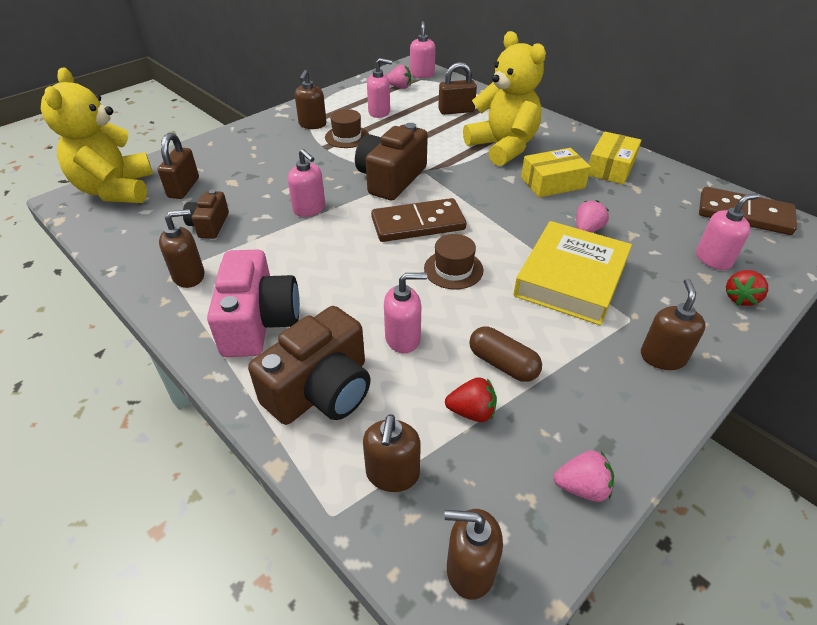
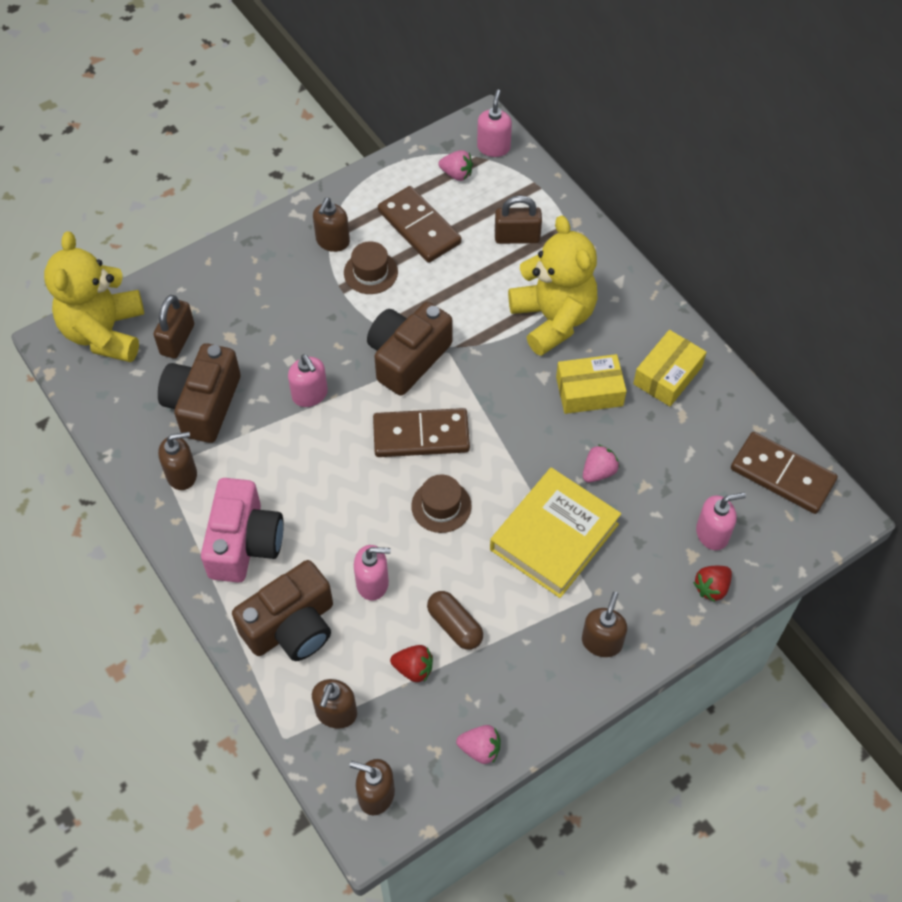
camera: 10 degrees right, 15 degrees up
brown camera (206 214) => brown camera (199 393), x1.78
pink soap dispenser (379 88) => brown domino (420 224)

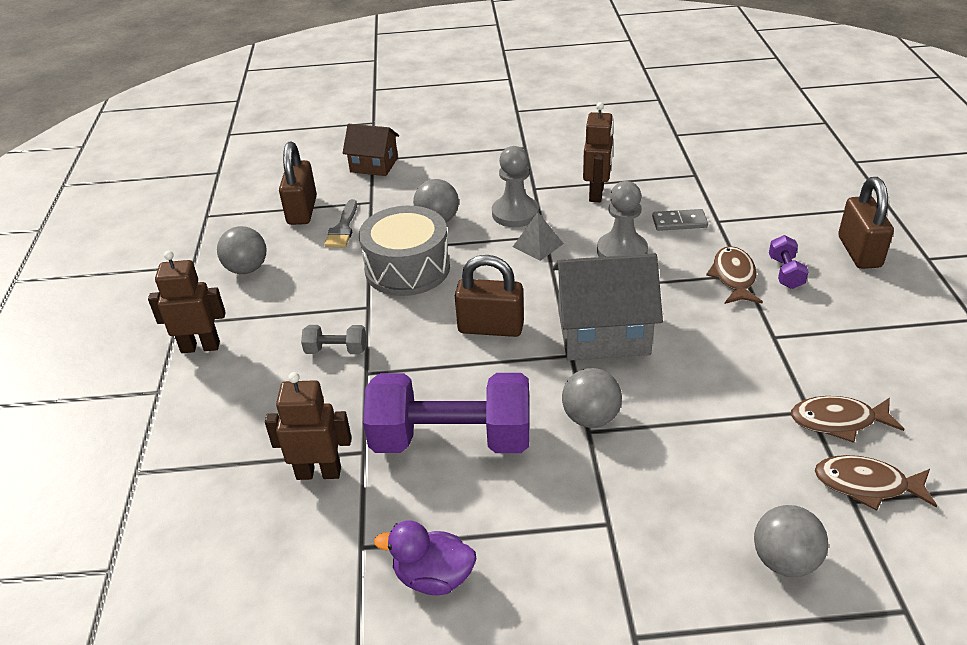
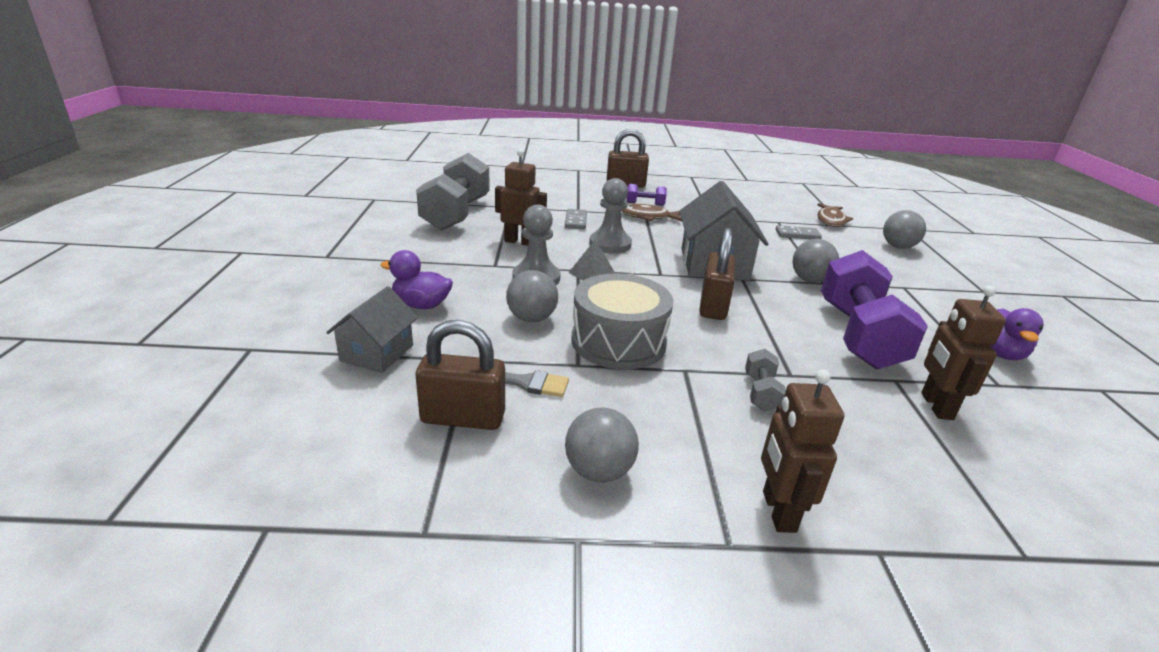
camera: 90 degrees left, 10 degrees down
brown house (370 150) => grey house (372 329)
brown fish (848 419) => nothing
nothing => purple duck (416 279)
nothing => grey dumbbell (453 192)
nothing => grey domino (798 232)

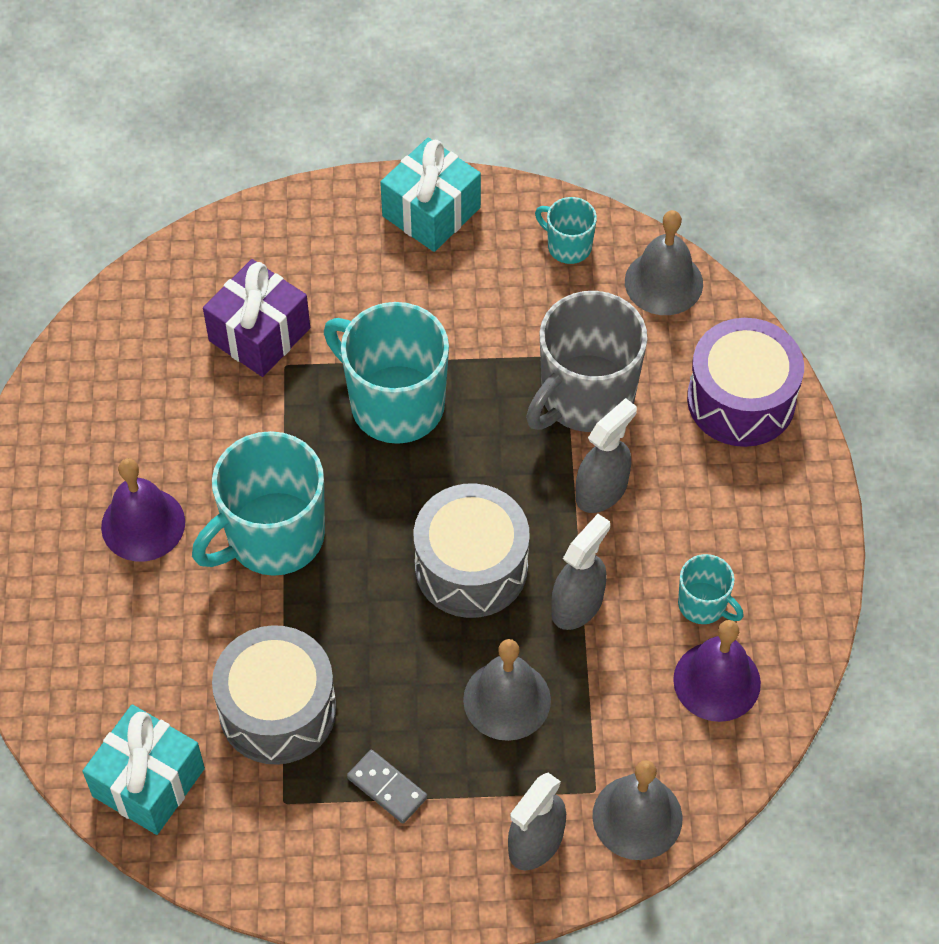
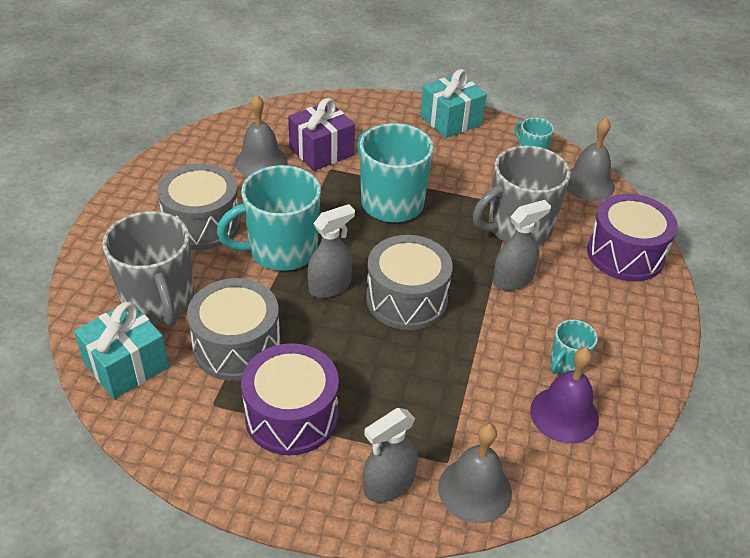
camera: 15 degrees right, 15 degrees down
purple bell (143 510) => grey drum (199 206)
grey domino (387 786) => purple drum (290 399)
grey bell (507 690) => grey bell (261 136), moved
grey spray bottle (580 572) => grey spray bottle (331 251), moved
turquoise mug (711 589) => turquoise mug (574 347), 75 degrees clockwise
nothing => grey mug (148 269)

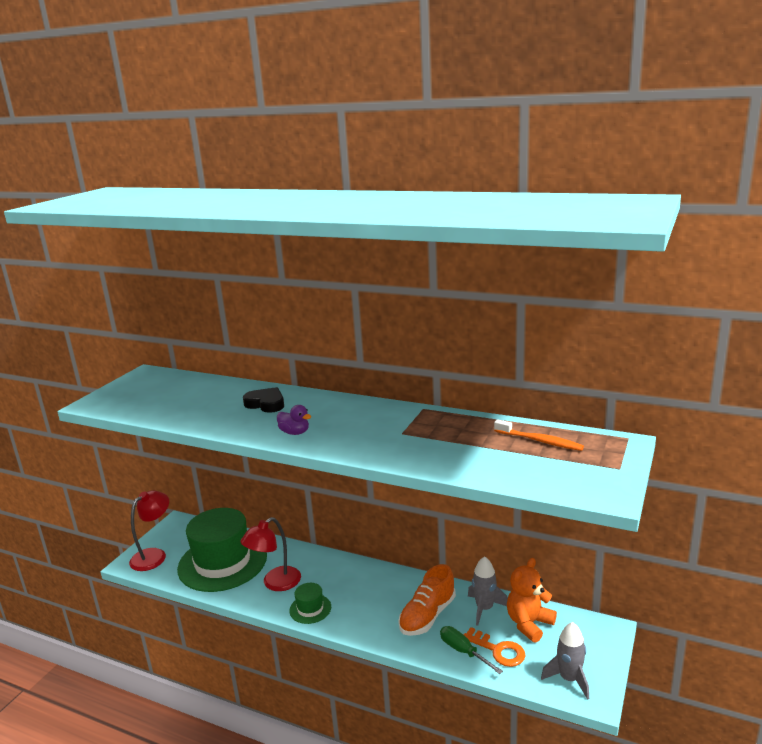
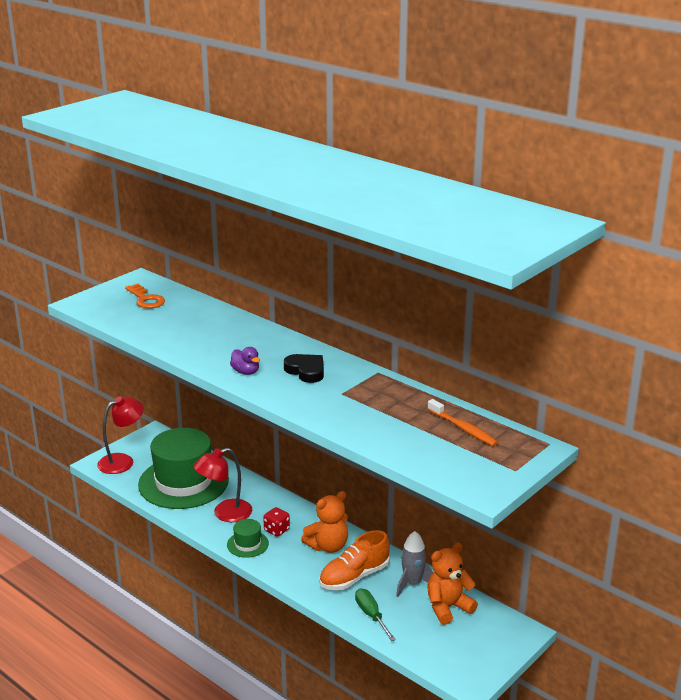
camera: 15 degrees right, 5 degrees up
black heart (263 400) => black heart (304 368), moved
orange key (495 647) => orange key (145 296), moved
grey rocket (565 661) => nothing
nothing => red dice (276 522)
nothing => orange teddy bear (324 522)

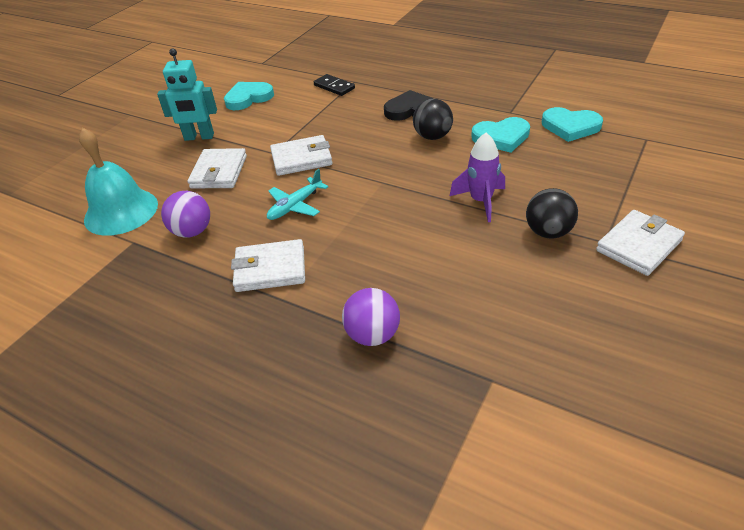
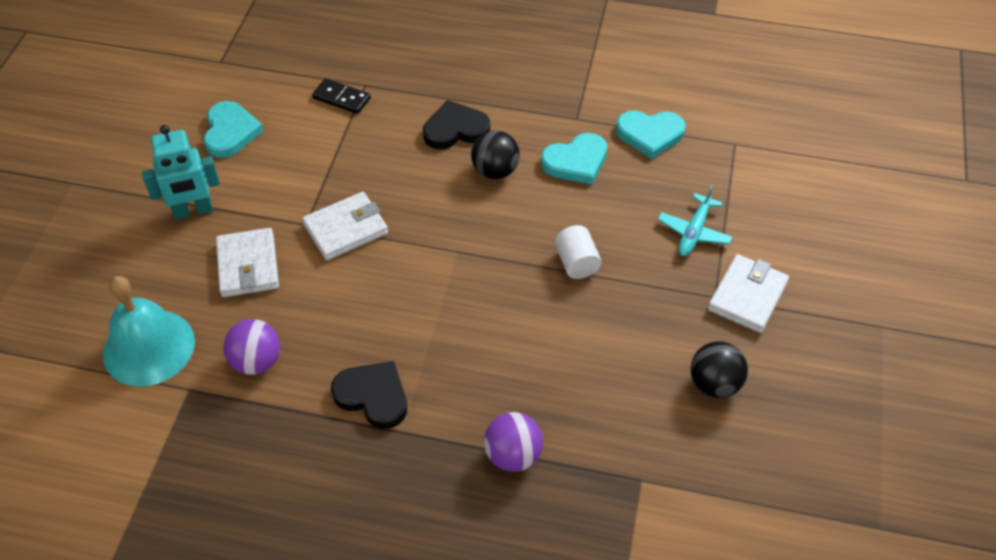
camera: 20 degrees left, 10 degrees up
turquoise heart (249 96) => turquoise heart (233 129), 135 degrees clockwise
white wallet (268 265) => black heart (369 395)
turquoise plane (297 194) => turquoise plane (695 220), moved
purple rocket (477 177) => white cylinder (578 252)
black ball (552 213) => black ball (719 369), moved

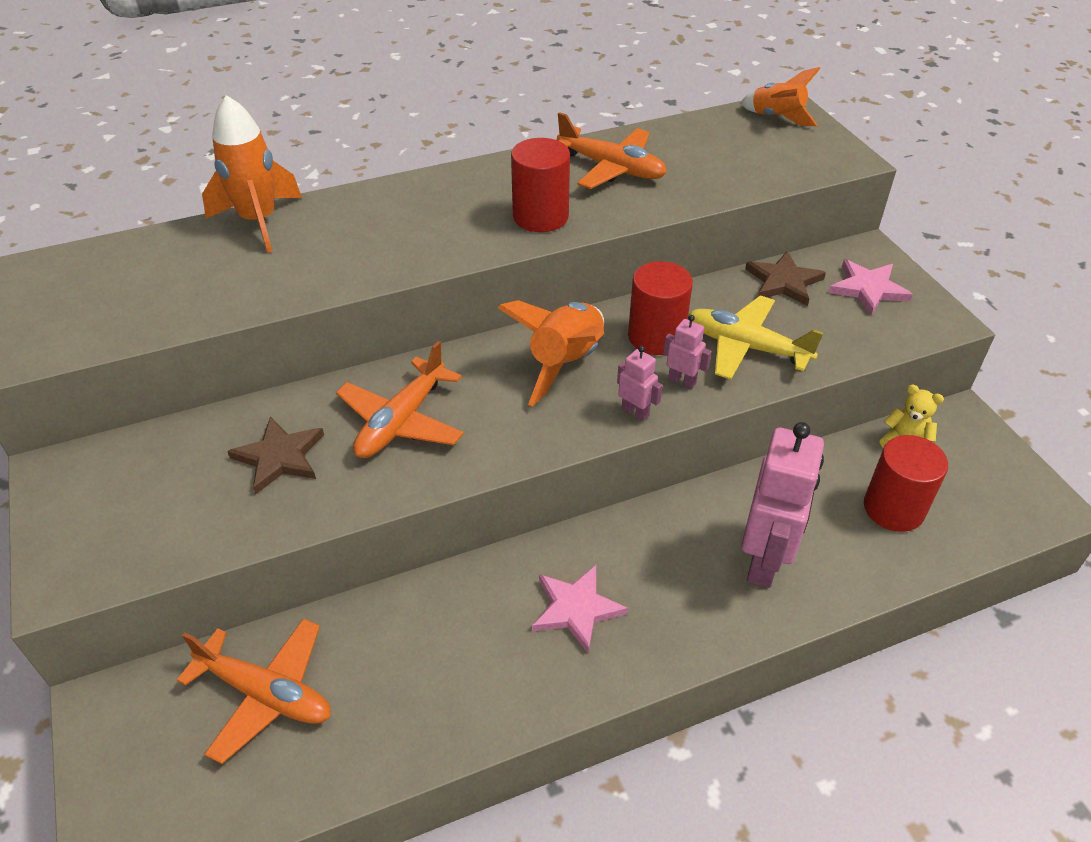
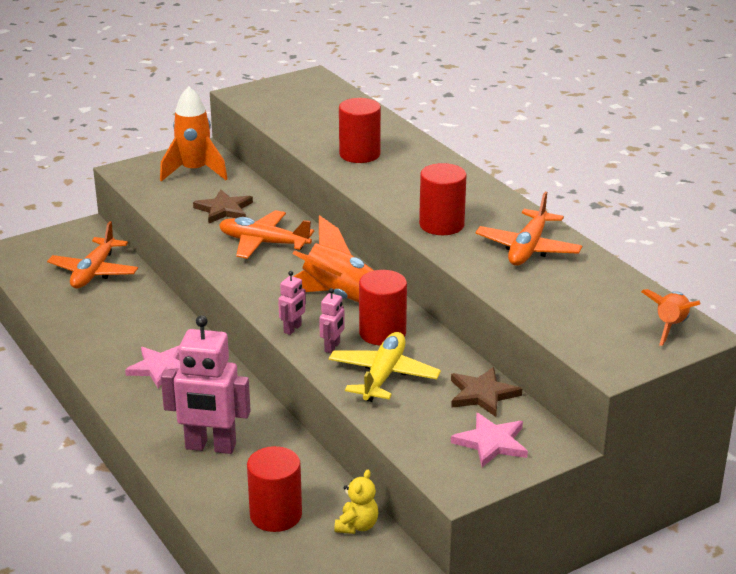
camera: 80 degrees right, 15 degrees down
orange rocket (252 174) => orange rocket (194 134), moved
nothing => red cylinder (360 130)

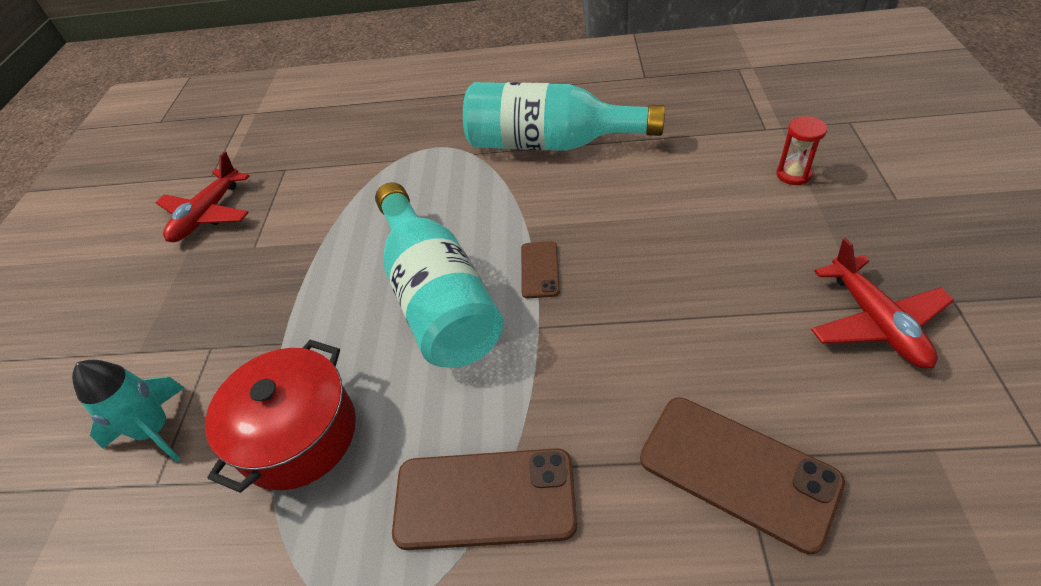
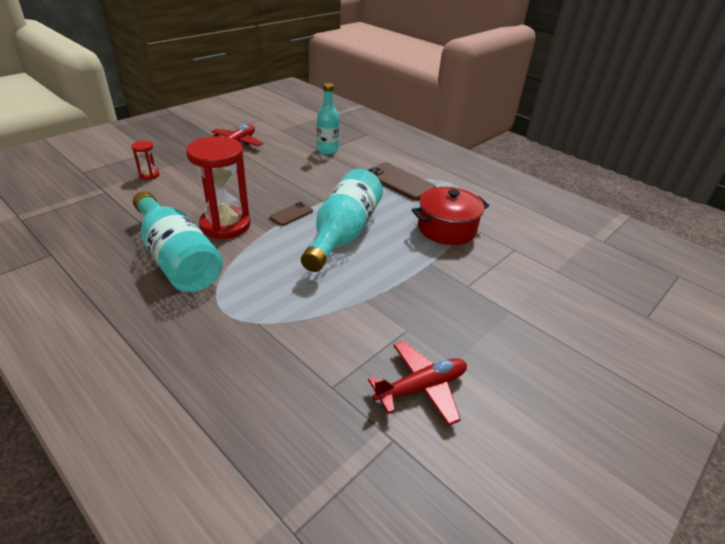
camera: 145 degrees left, 10 degrees down
turquoise rocket (128 411) => nothing
brown phone (742 475) => turquoise bottle (328 118)
nothing => red hourglass (218 187)

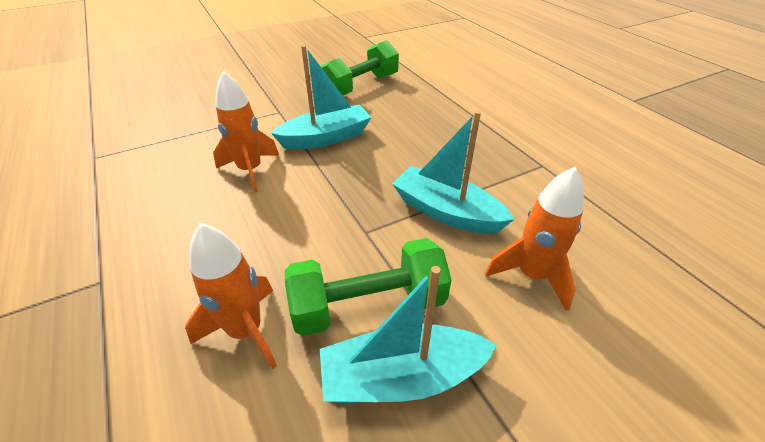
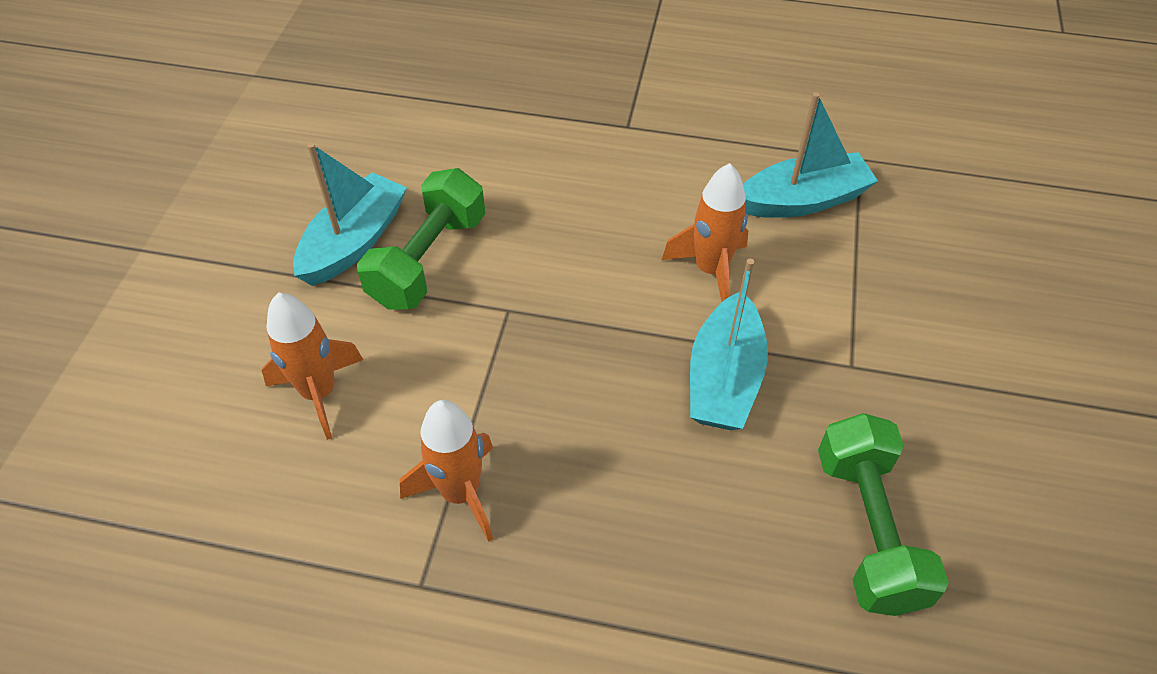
camera: 130 degrees right, 10 degrees up
orange rocket (231 296) => orange rocket (446 471), moved
turquoise boat (454 172) => turquoise boat (810 155), moved

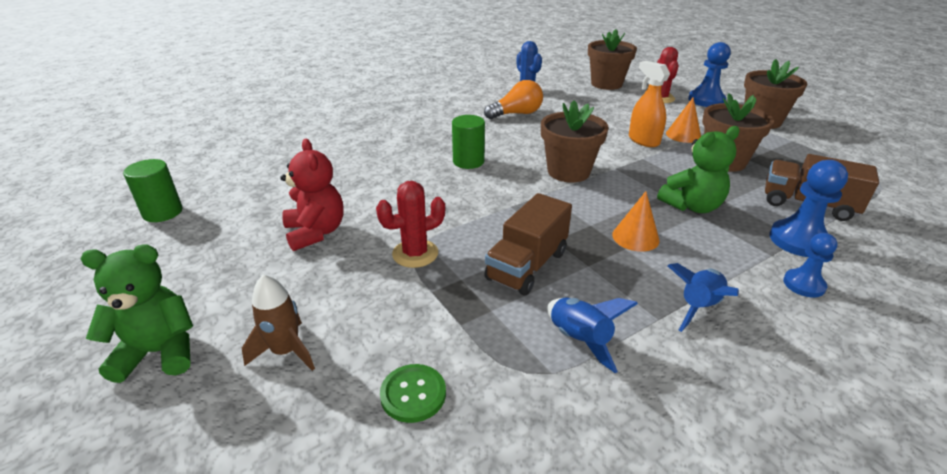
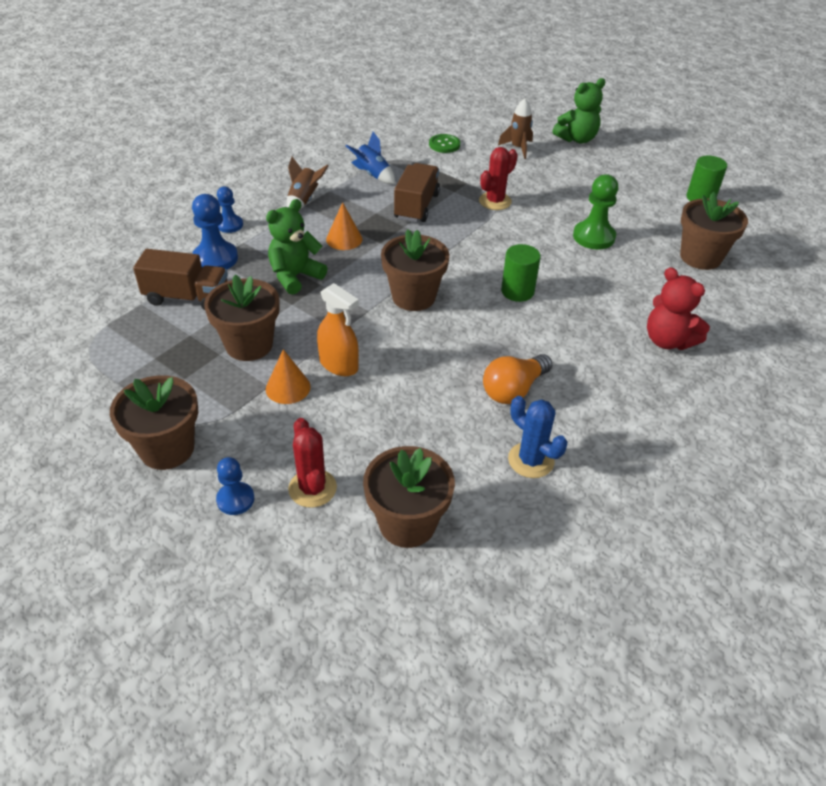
camera: 160 degrees right, 10 degrees up
red teddy bear (312 195) => red teddy bear (678 308), moved
blue rocket (703 297) => brown rocket (308 183)
blue pawn (709 74) => blue pawn (235 486), x0.62
nothing => green pawn (595 211)
nothing => brown flower pot (714 231)

